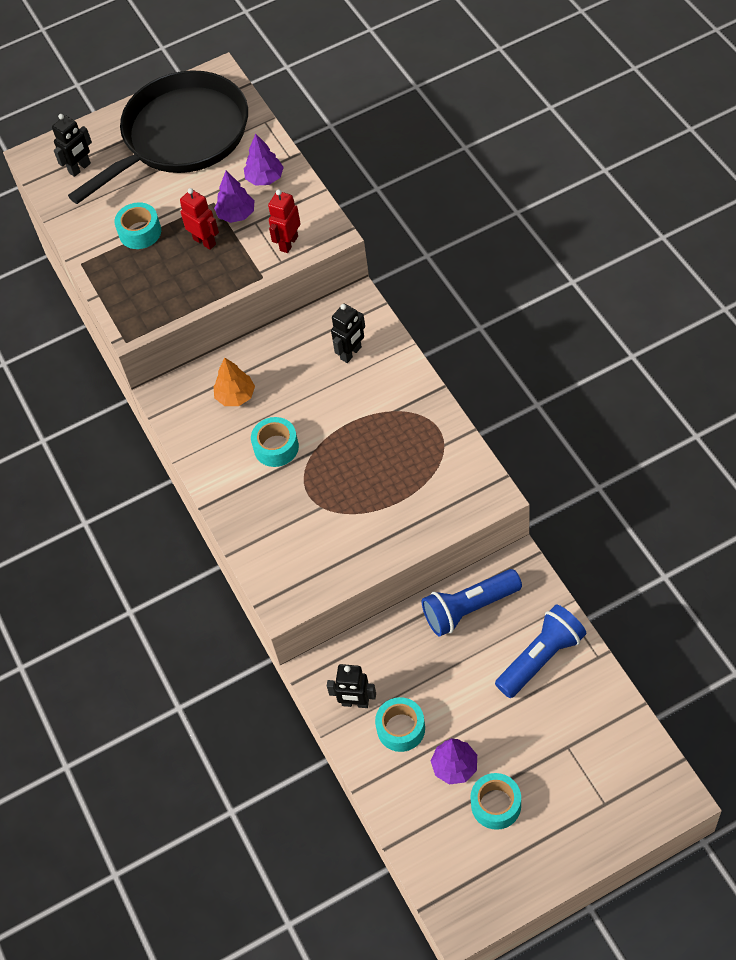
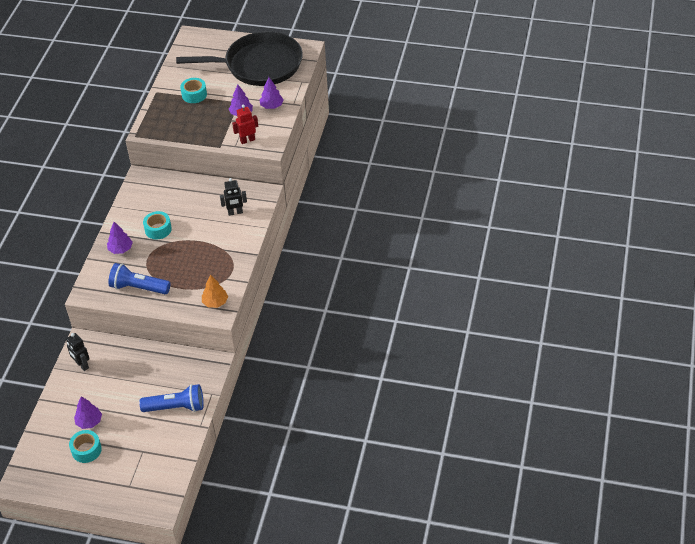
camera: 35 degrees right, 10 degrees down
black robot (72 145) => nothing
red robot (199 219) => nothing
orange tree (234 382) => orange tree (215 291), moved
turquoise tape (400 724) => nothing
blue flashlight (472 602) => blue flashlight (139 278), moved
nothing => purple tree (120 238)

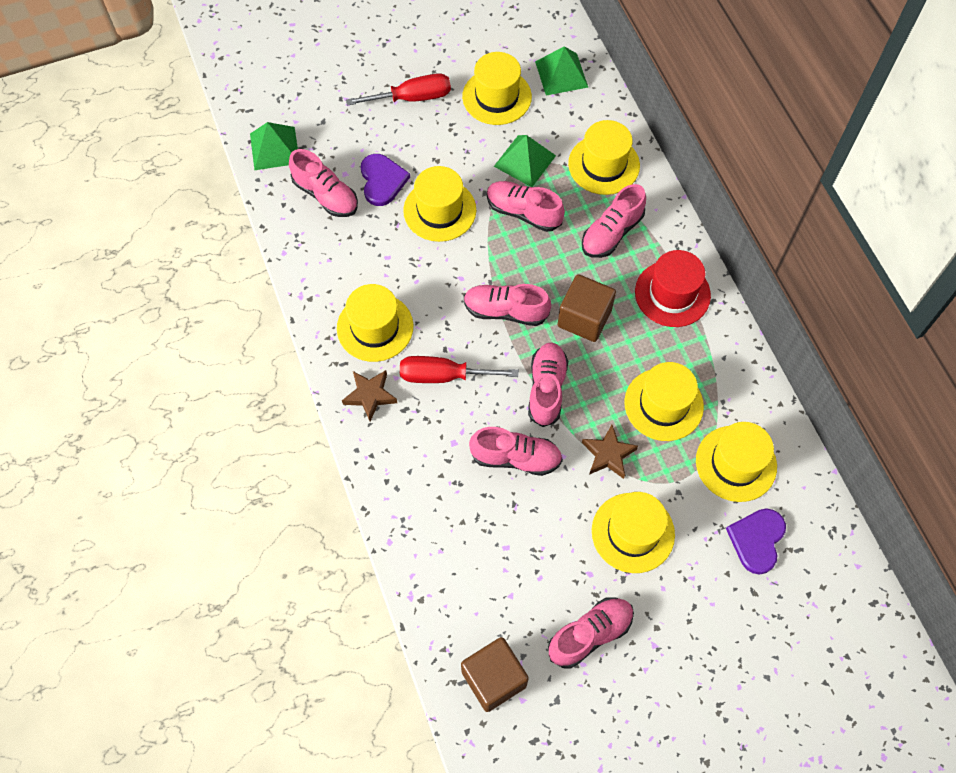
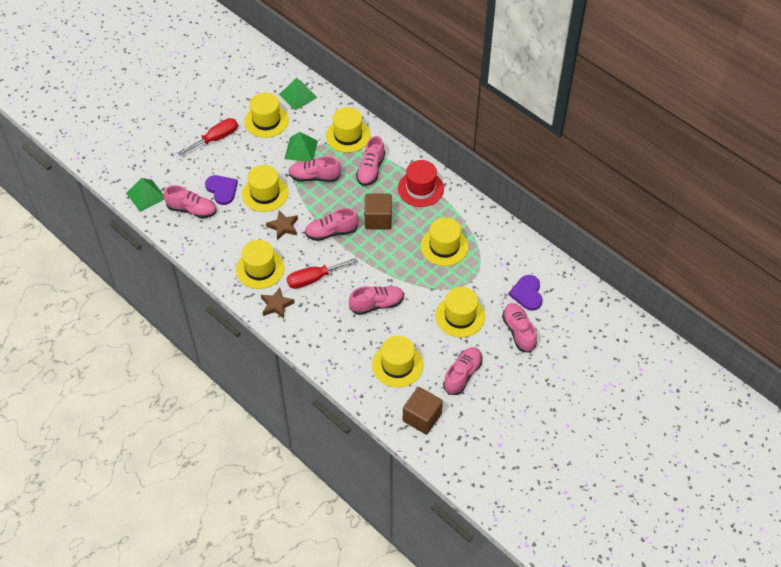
camera: 25 degrees left, 10 degrees down
pink shoe (548 384) => pink shoe (519 328), moved
brown star (610 452) => brown star (282 225), moved
yellow hat (736 462) => yellow hat (397 362), moved

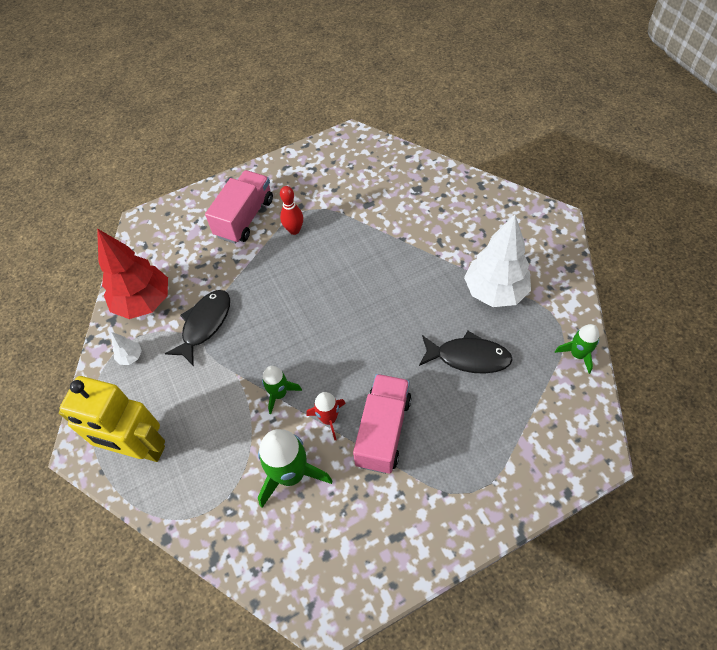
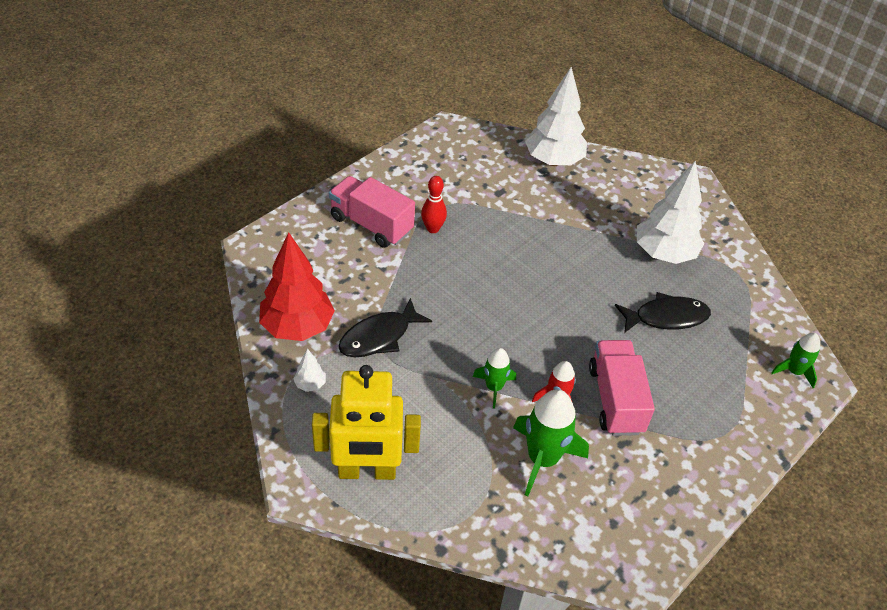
camera: 25 degrees left, 10 degrees down
black fish (197 328) => black fish (385 327), 135 degrees counterclockwise
pink truck (239 207) => pink truck (372 212), 60 degrees counterclockwise
green rocket (577 349) => green rocket (795 360), moved
nothing => white tree (556 116)

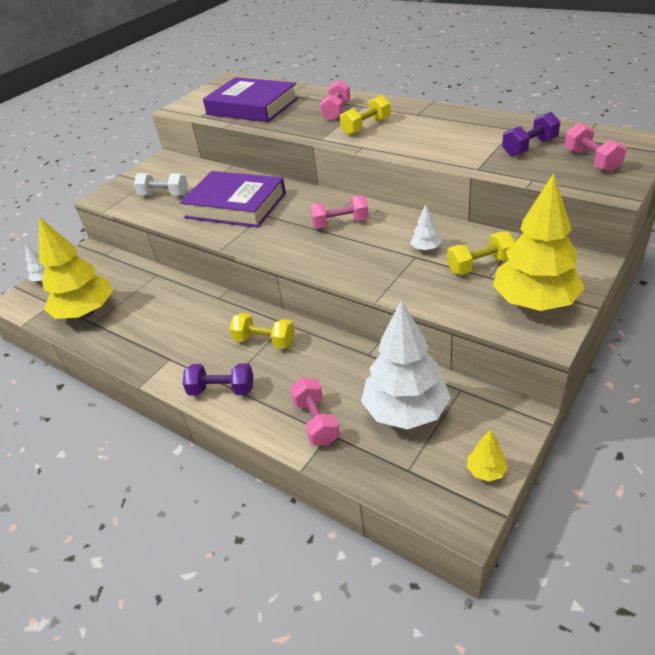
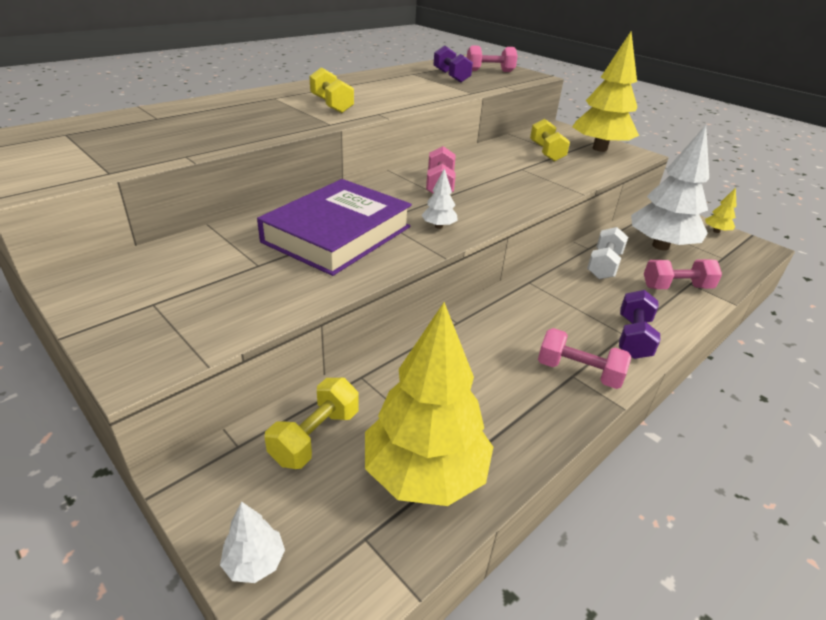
camera: 85 degrees left, 5 degrees down
white dumbbell (161 184) => white dumbbell (607 253), moved
purple book (250 99) => nothing
yellow dumbbell (262 331) => yellow dumbbell (312 423), moved
pink dumbbell (335 100) => pink dumbbell (584 358), moved
white tree (425 227) => white tree (439 198), moved

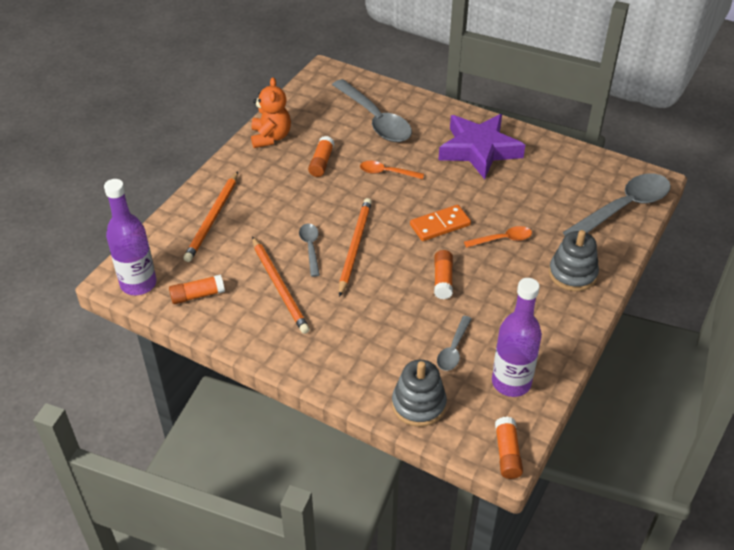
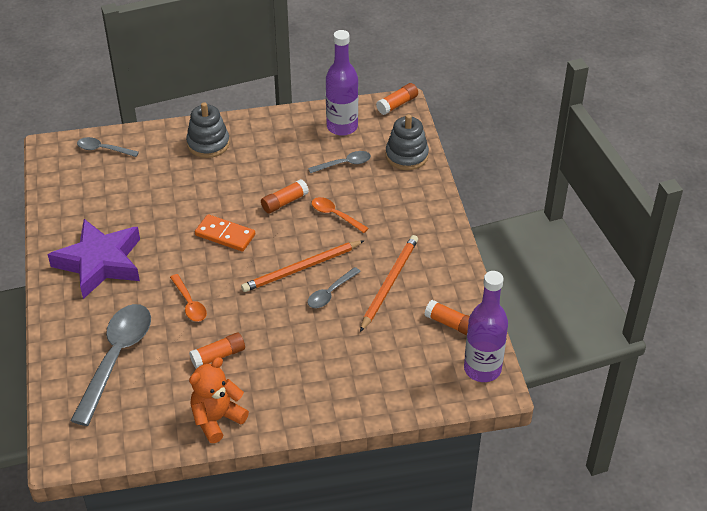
camera: 130 degrees left, 0 degrees up
orange pencil (210 217) => nothing
orange spoon (498 237) => orange spoon (340 215), moved
grey spoon (617 204) => grey spoon (108 147), x0.50

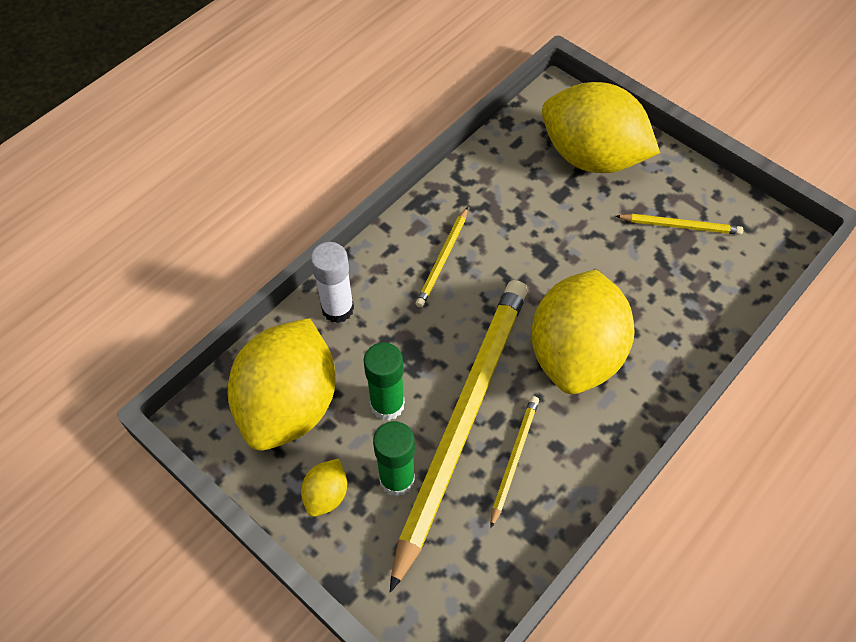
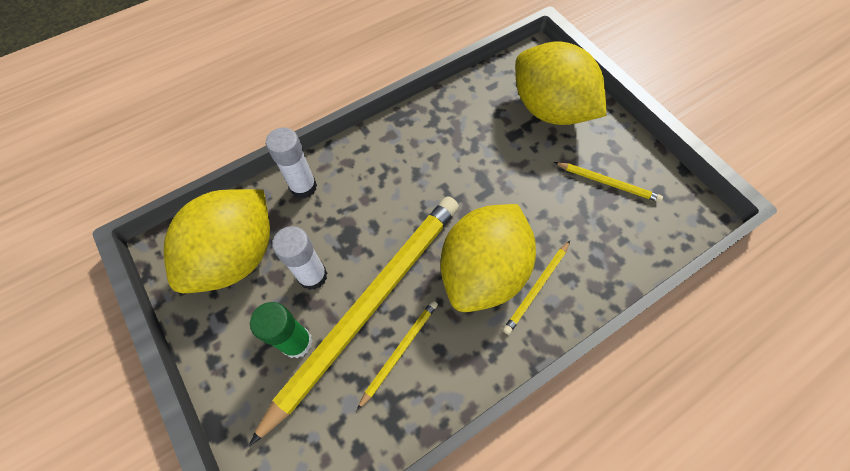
camera: 15 degrees right, 5 degrees up
yellow lemon (324 487) => nothing
green glue stick (384 381) => white glue stick (299 258)
yellow pencil (442 257) => yellow pencil (536 288), moved

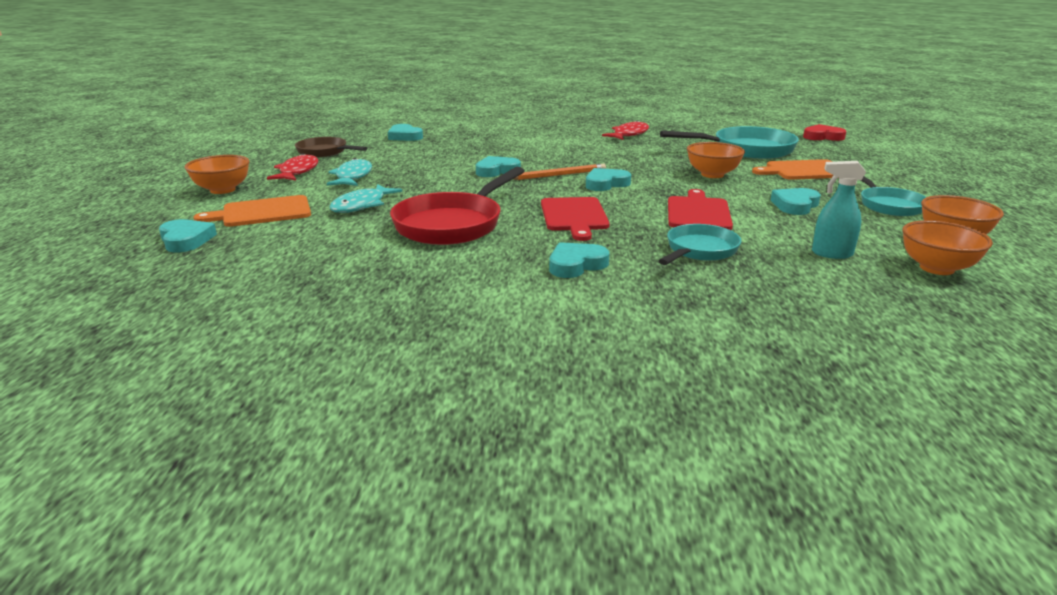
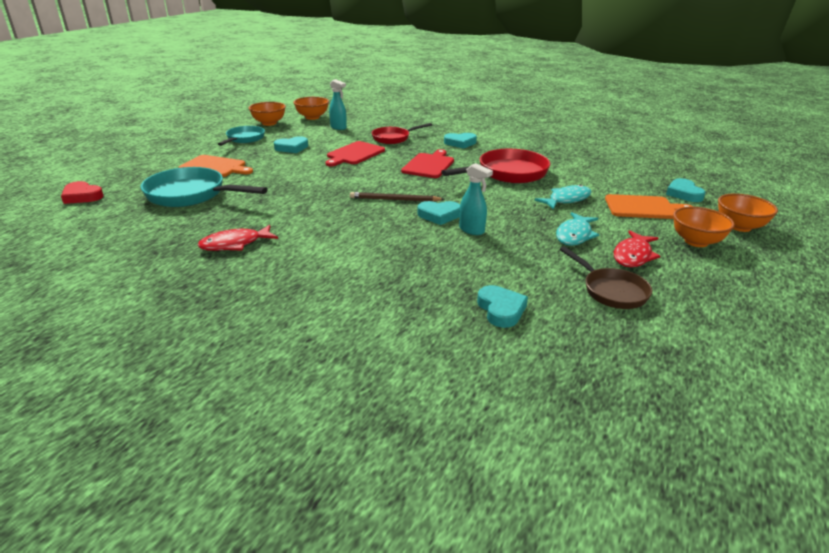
camera: 155 degrees left, 5 degrees up
orange pencil (559 172) => brown pencil (397 197)
turquoise heart (608 179) => nothing
turquoise pan (700 244) => red pan (402 133)
orange bowl (716 160) => orange bowl (748 213), moved
nothing => turquoise spray bottle (476 199)

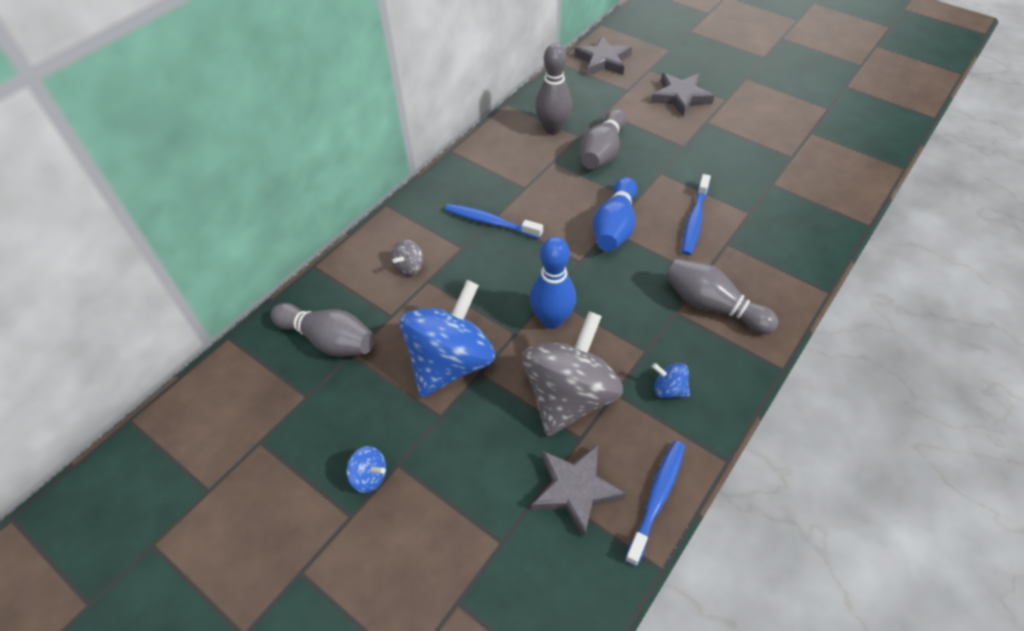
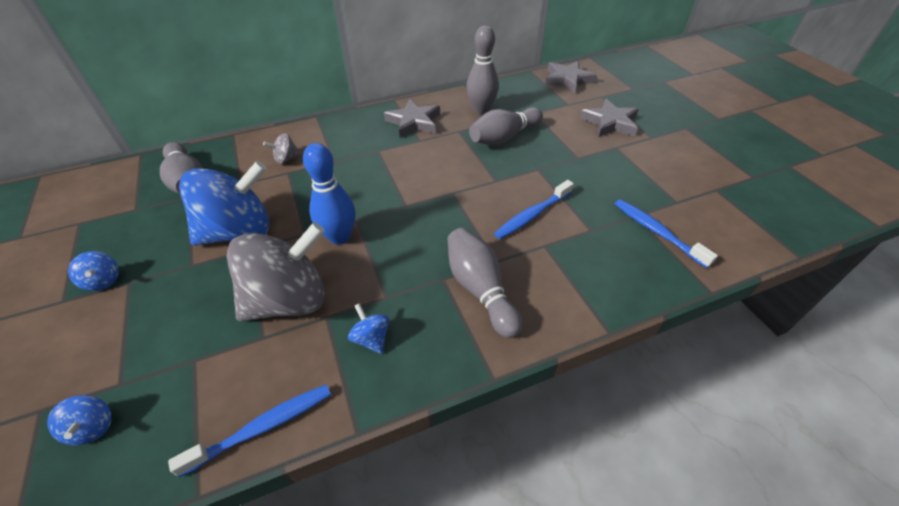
camera: 30 degrees right, 5 degrees down
blue toothbrush (494 221) => blue toothbrush (666 233), moved
grey star (579 491) => grey star (412 118), moved
blue bowling pin (615 214) => nothing
nothing => blue spinning top (79 420)

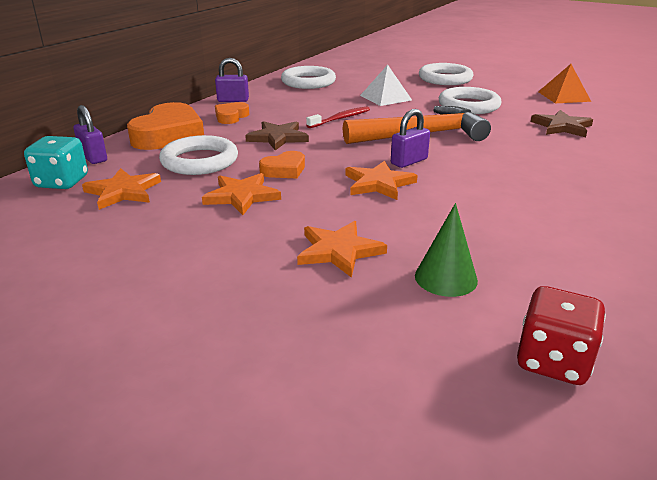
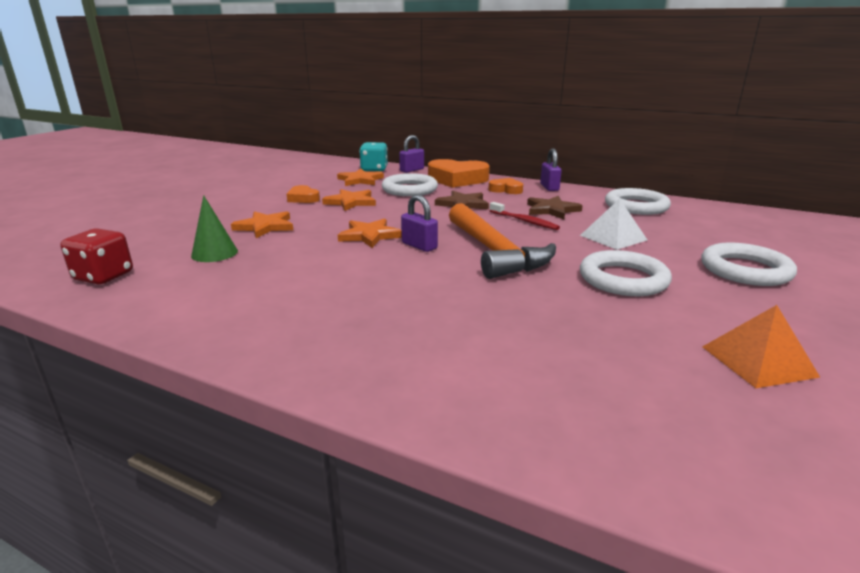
camera: 85 degrees right, 5 degrees down
orange heart (282 164) => orange heart (303 194), moved
brown star (562 123) => brown star (555 207), moved

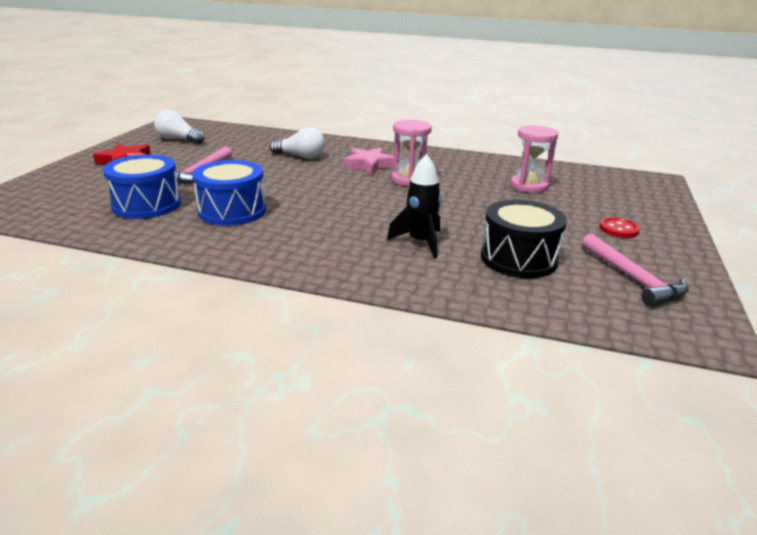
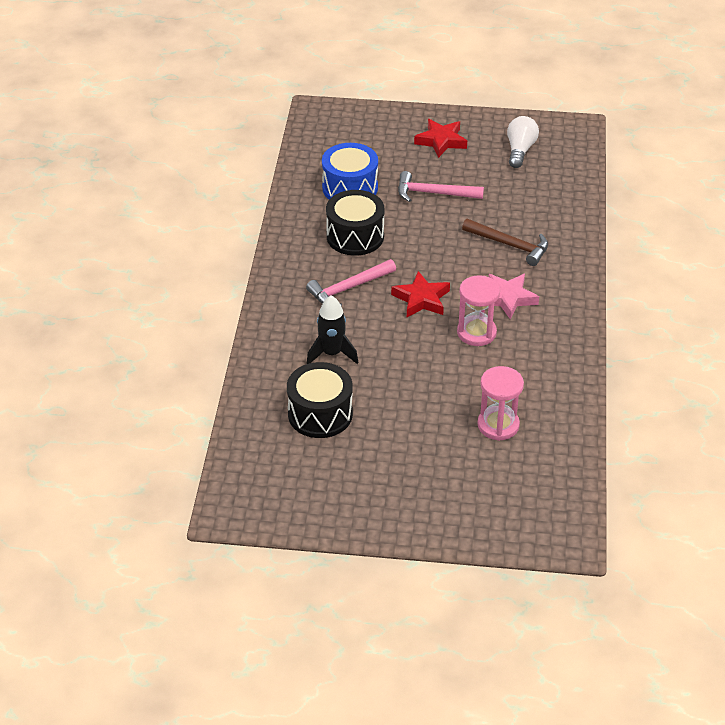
camera: 80 degrees right, 15 degrees up
blue drum (229 193) => black drum (355 223)
white light bulb (297 143) => brown hammer (505 242)
pink hammer (635 270) => pink hammer (351 283), moved
red button (619 227) => nothing
nothing => red star (420 294)

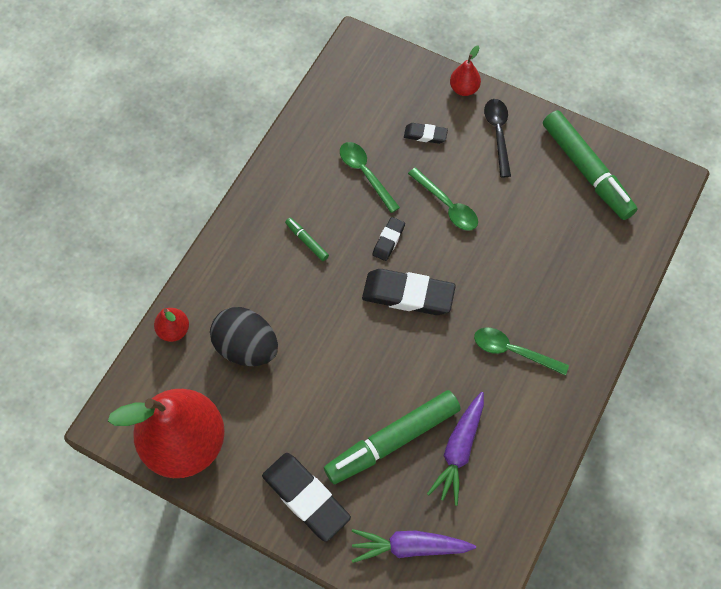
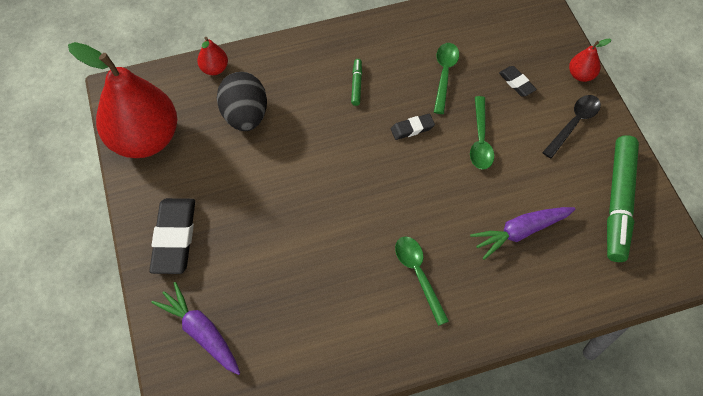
camera: 45 degrees right, 5 degrees down
green marker (392 437) => nothing
black eraser (409 292) => nothing
purple carrot (455 449) => purple carrot (522 233), moved

